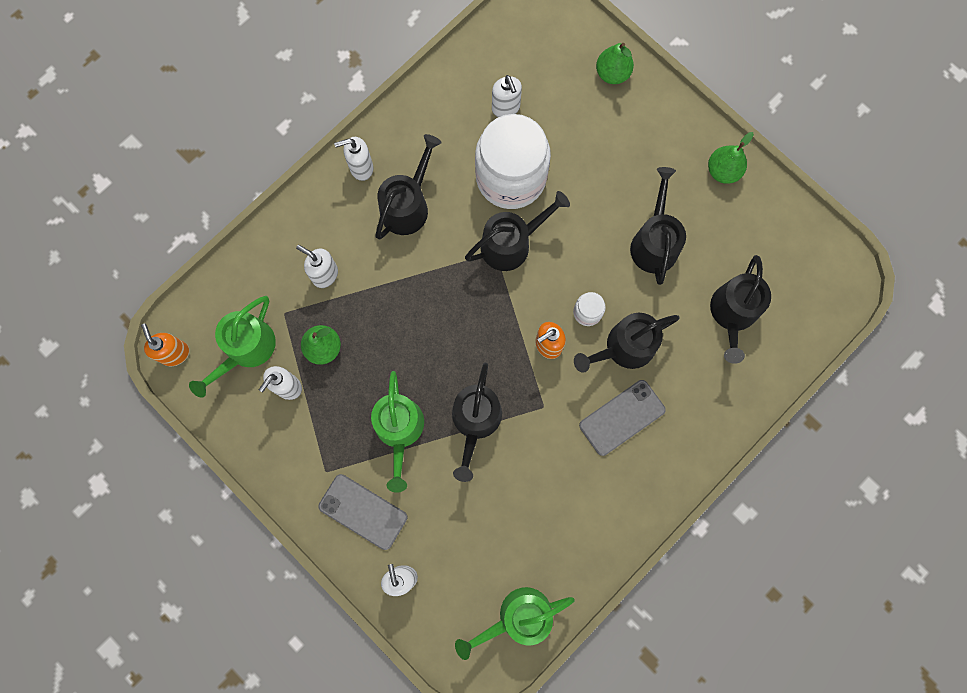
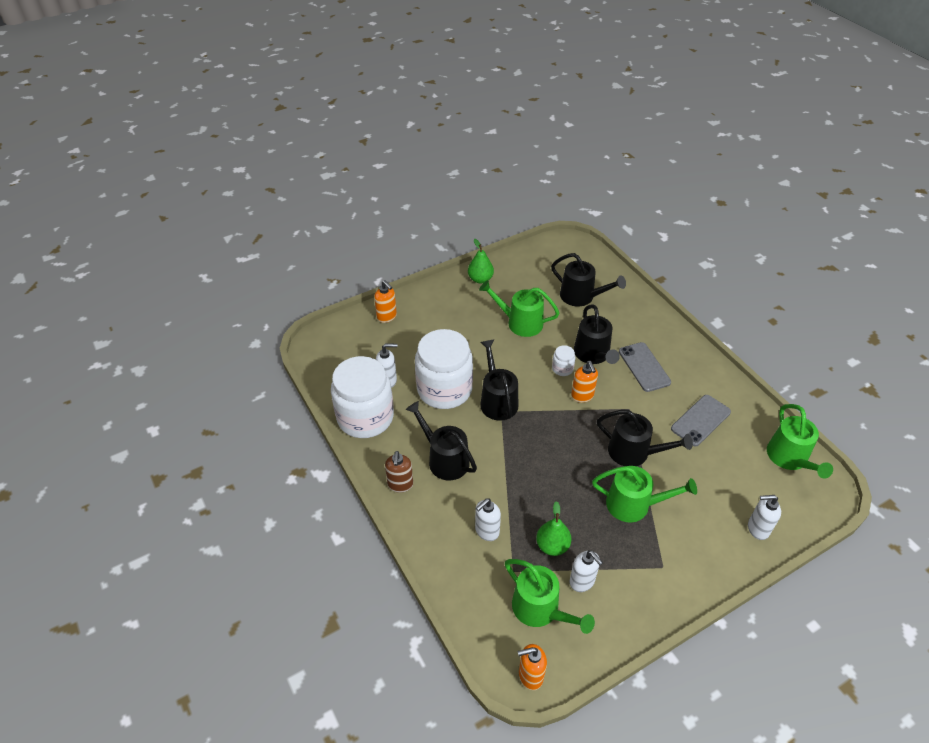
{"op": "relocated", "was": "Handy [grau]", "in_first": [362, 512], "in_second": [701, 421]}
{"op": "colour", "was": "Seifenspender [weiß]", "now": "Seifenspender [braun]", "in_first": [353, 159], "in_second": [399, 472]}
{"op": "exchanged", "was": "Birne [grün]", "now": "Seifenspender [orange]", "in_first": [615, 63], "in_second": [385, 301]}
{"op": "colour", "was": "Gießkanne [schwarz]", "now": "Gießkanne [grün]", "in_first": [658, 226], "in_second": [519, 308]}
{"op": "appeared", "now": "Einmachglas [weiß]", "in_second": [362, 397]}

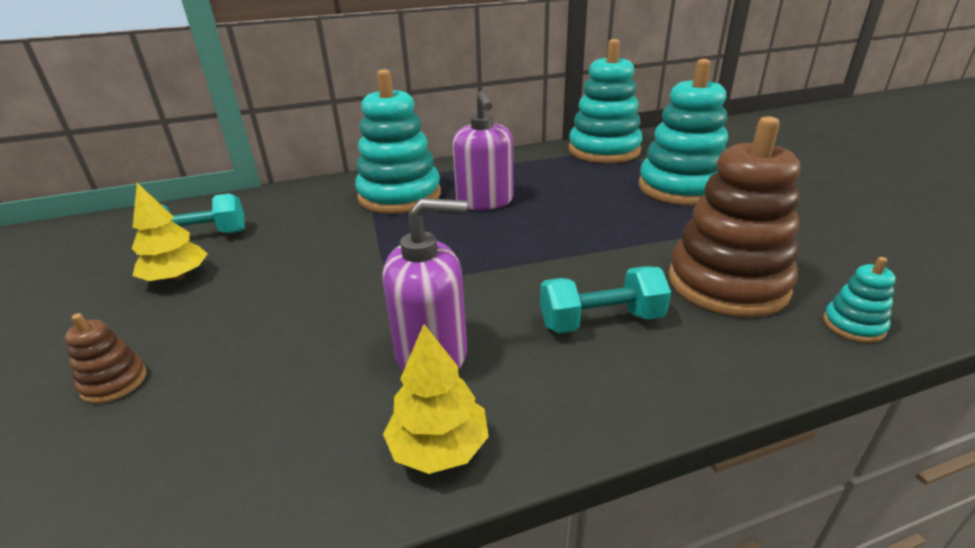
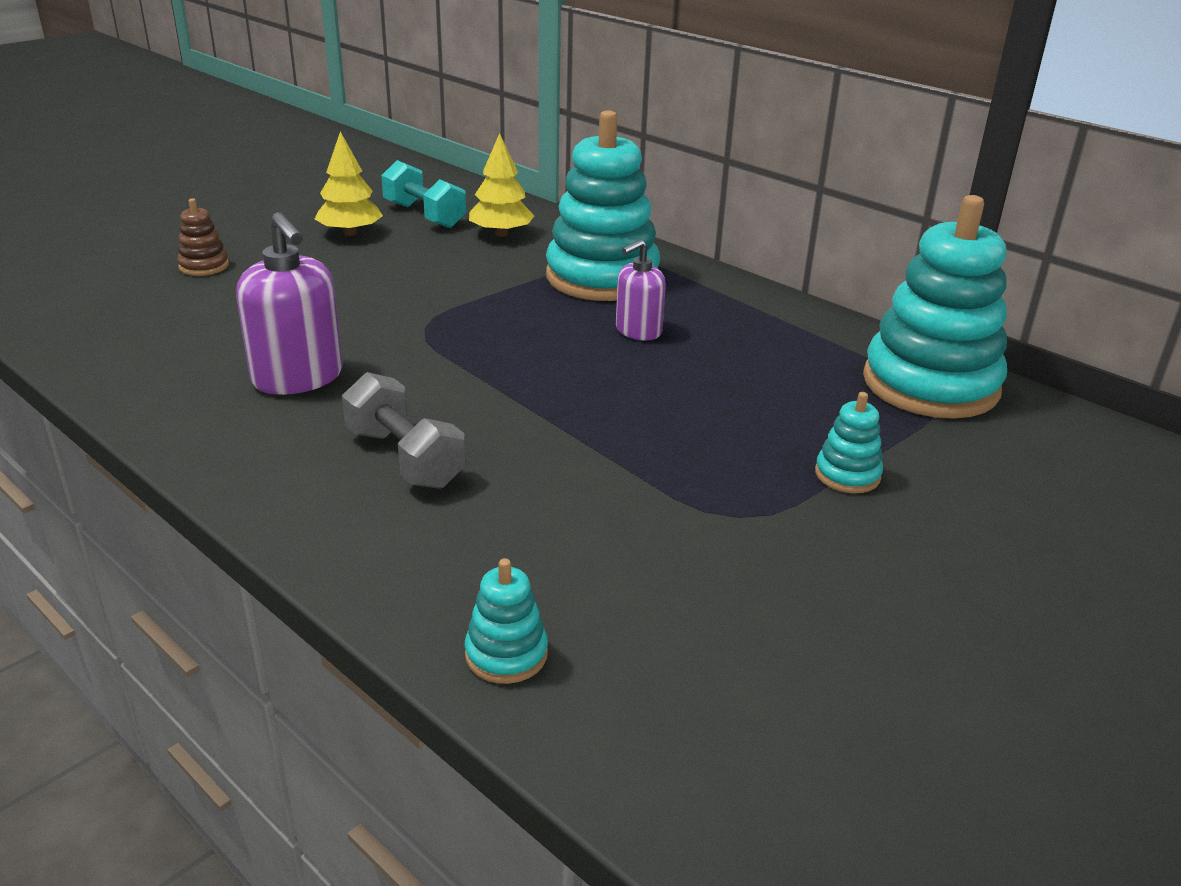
{"op": "relocated", "was": "Baum [gelb]", "in_first": [436, 399], "in_second": [502, 185]}
{"op": "size", "was": "Seifenspender [lila]", "in_first": [482, 150], "in_second": [641, 290], "ratio": 0.62}
{"op": "colour", "was": "Hantel [türkis]", "now": "Hantel [grau]", "in_first": [605, 299], "in_second": [404, 430]}
{"op": "size", "was": "Stapelspielzeug [türkis]", "in_first": [683, 132], "in_second": [849, 442], "ratio": 0.42}
{"op": "missing", "was": "Stapelspielzeug [braun]", "in_first": [734, 216]}

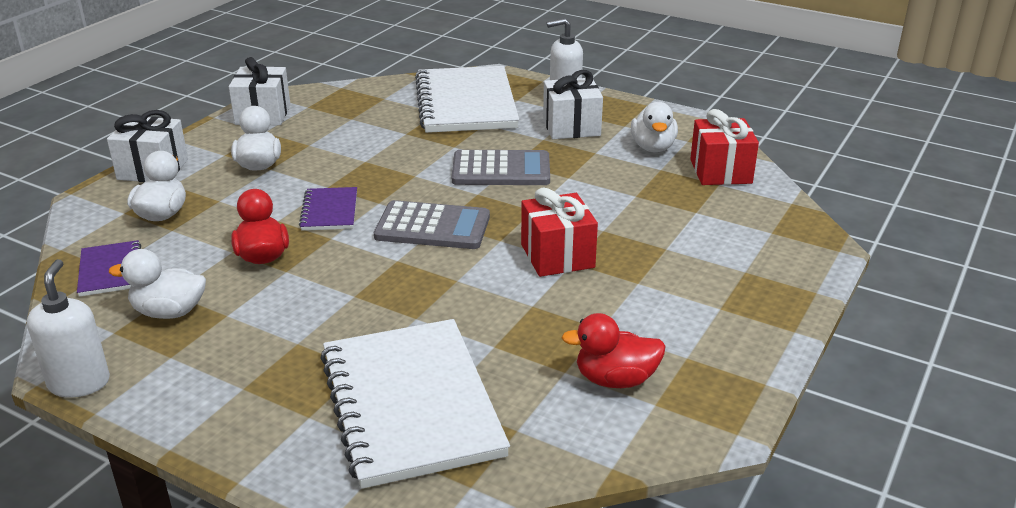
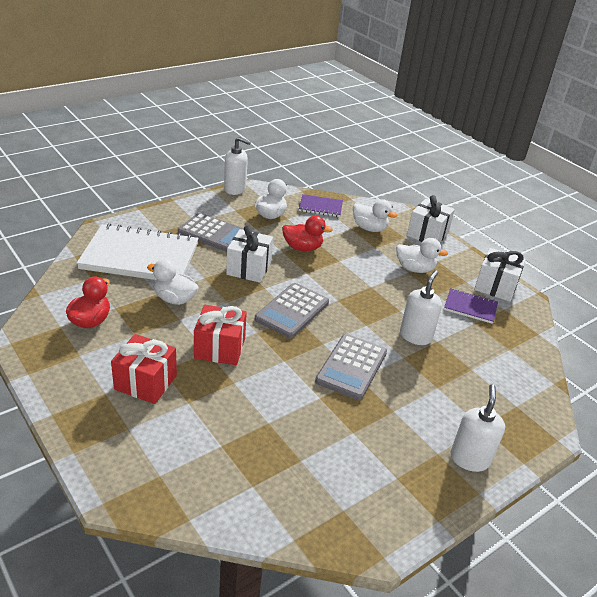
{"op": "relocated", "was": "Notizbuch [lila]", "in_first": [328, 209], "in_second": [471, 306]}
{"op": "missing", "was": "Notizbuch [weiß]", "in_first": [467, 99]}
{"op": "relocated", "was": "Geschenk [weiß]", "in_first": [573, 104], "in_second": [249, 254]}
{"op": "relocated", "was": "Ente [weiß]", "in_first": [654, 127], "in_second": [173, 282]}
{"op": "relocated", "was": "Geschenk [rot]", "in_first": [724, 147], "in_second": [144, 369]}
{"op": "appeared", "now": "Taschenrechner [grau]", "in_second": [211, 232]}
{"op": "appeared", "now": "Seifenspender [weiß]", "in_second": [421, 307]}

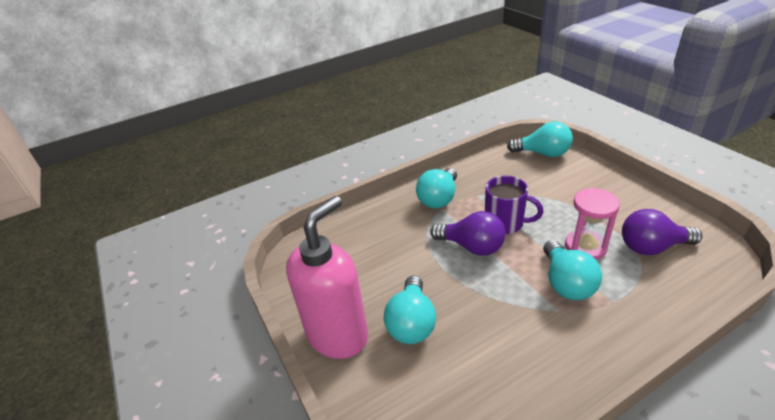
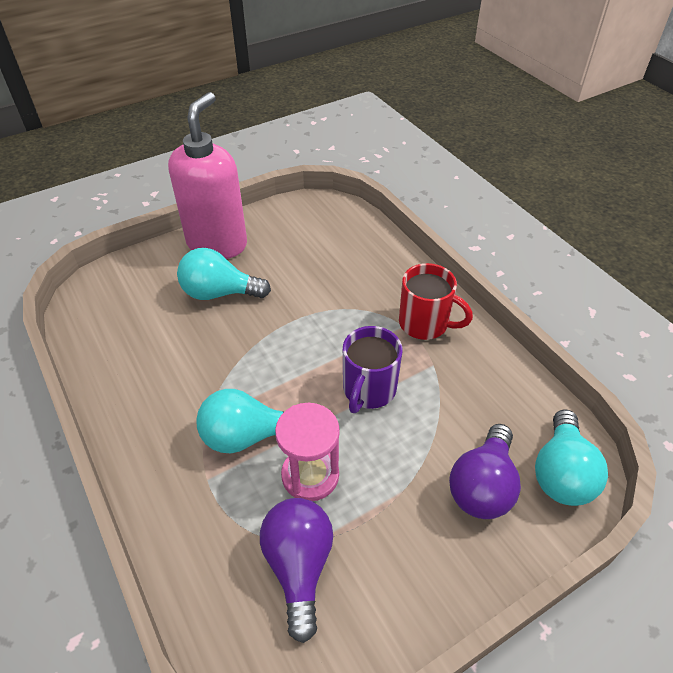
{"op": "spun", "was": "Seifenspender [rosa]", "in_first": [327, 277], "in_second": [207, 175], "clockwise": -105}
{"op": "exchanged", "was": "Glühbirne [türkis]", "now": "Tasse [rot]", "in_first": [436, 188], "in_second": [436, 301]}
{"op": "relocated", "was": "Glühbirne [lila]", "in_first": [468, 233], "in_second": [485, 471]}

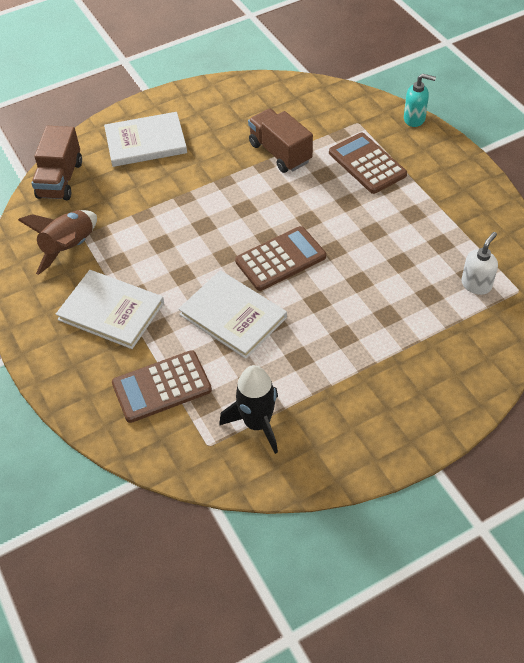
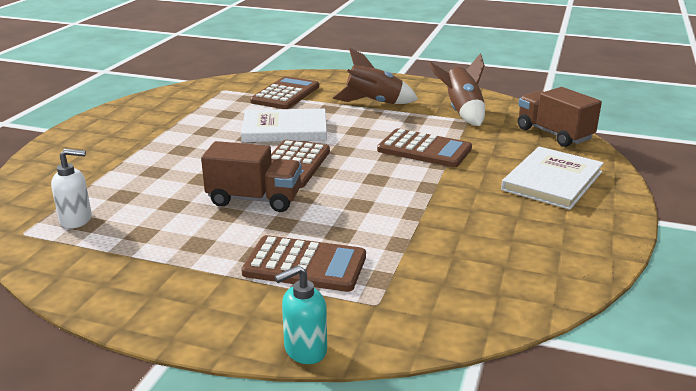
{"op": "exchanged", "was": "Buch [weiß]", "now": "Rakete [braun]", "in_first": [110, 309], "in_second": [375, 76]}
{"op": "missing", "was": "Rakete [schwarz]", "in_first": [248, 409]}
{"op": "relocated", "was": "Lastwagen [braun]", "in_first": [280, 140], "in_second": [251, 176]}
{"op": "spun", "was": "Seifenspender [weiß]", "in_first": [479, 263], "in_second": [71, 189], "clockwise": -90}
{"op": "appeared", "now": "Taschenrechner [braun]", "in_second": [424, 148]}

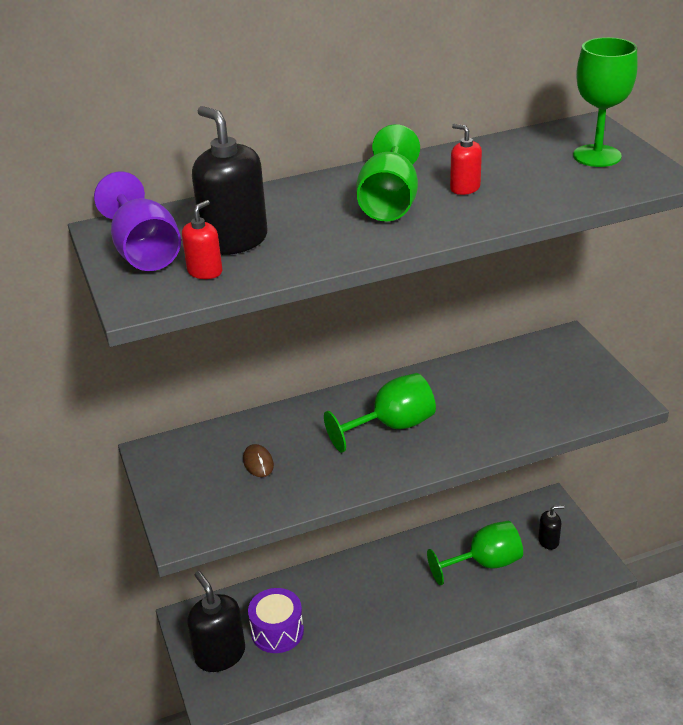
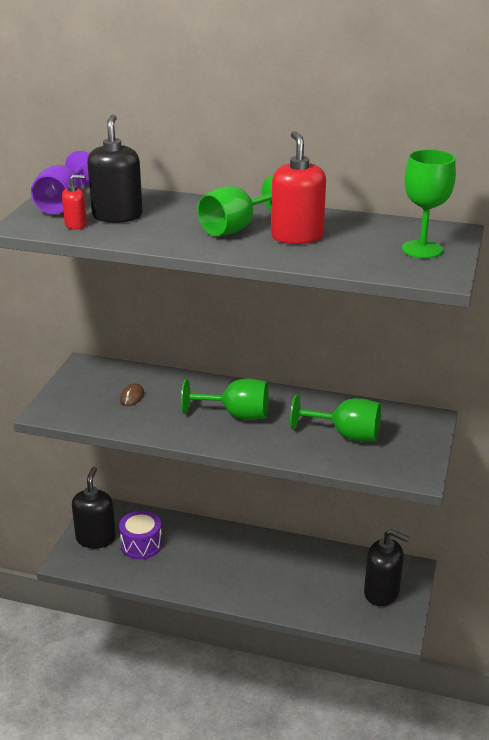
{"op": "relocated", "was": "Kelch [grün]", "in_first": [475, 553], "in_second": [335, 417]}
{"op": "size", "was": "Seifenspender [rot]", "in_first": [466, 159], "in_second": [298, 187], "ratio": 1.92}
{"op": "size", "was": "Seifenspender [schwarz]", "in_first": [551, 527], "in_second": [386, 567], "ratio": 1.92}

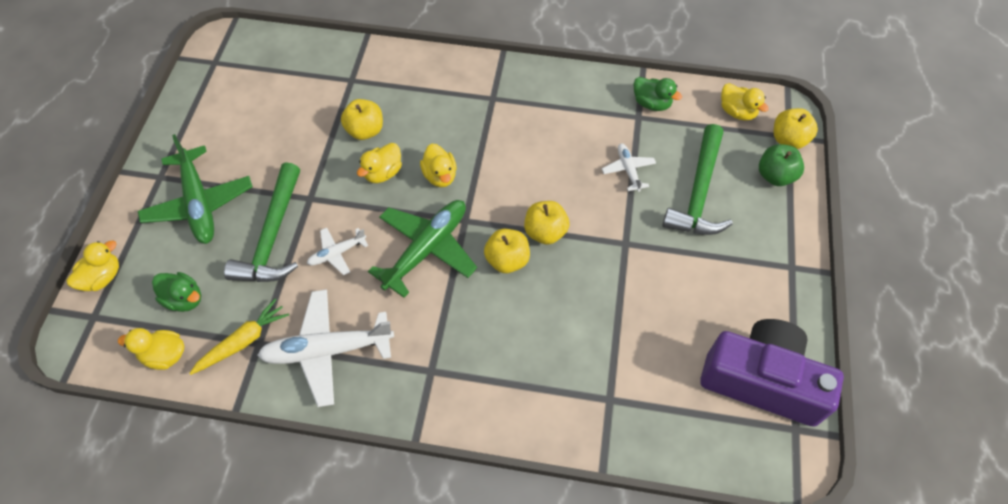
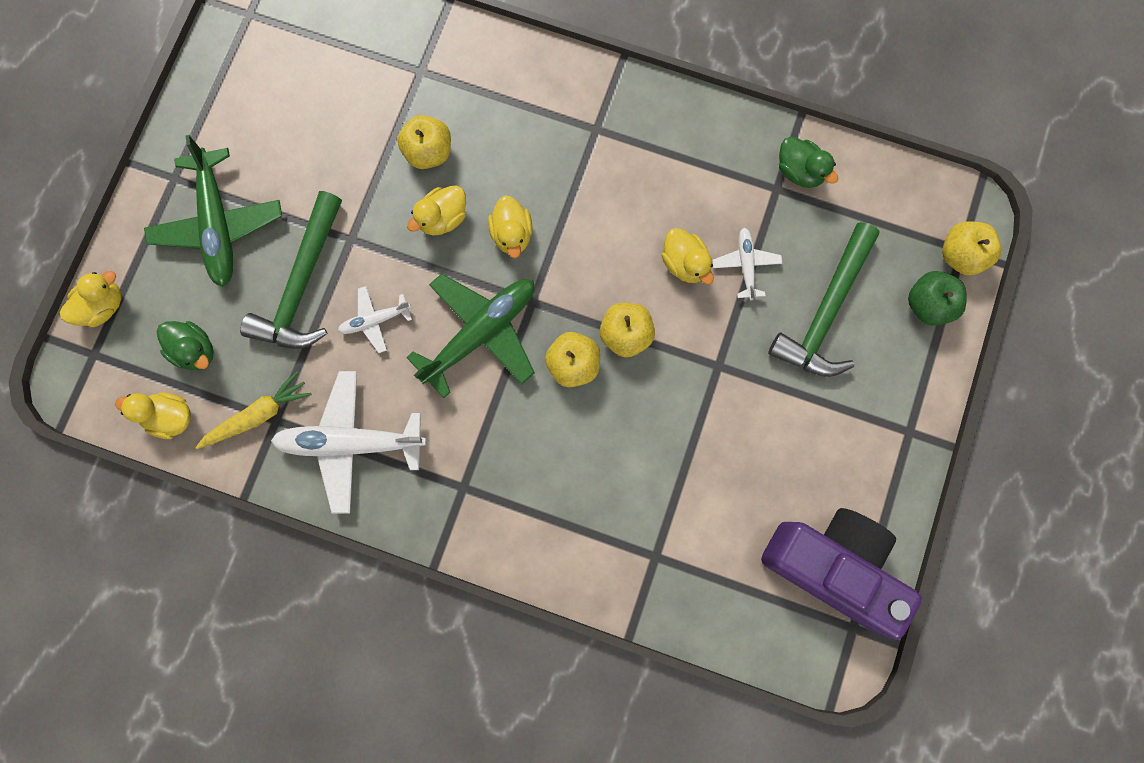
{"op": "relocated", "was": "Ente [gelb]", "in_first": [745, 101], "in_second": [687, 256]}

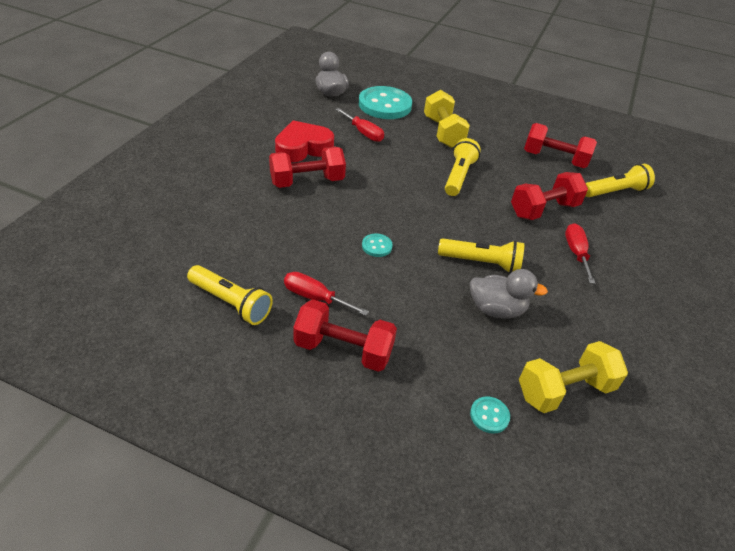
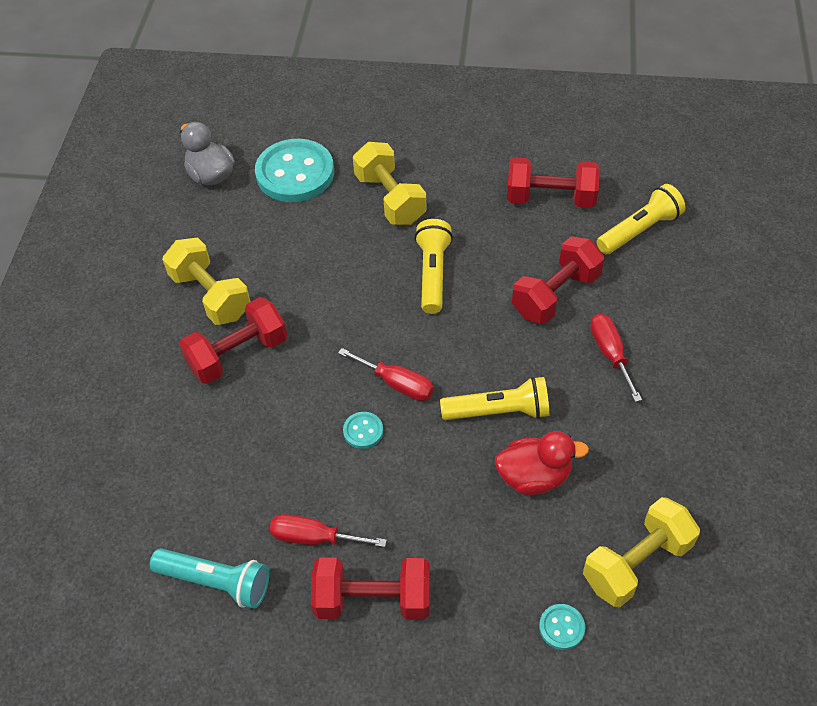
{"op": "colour", "was": "Taschenlampe [gelb]", "now": "Taschenlampe [türkis]", "in_first": [230, 295], "in_second": [209, 578]}
{"op": "exchanged", "was": "Herz [rot]", "now": "Hantel [gelb]", "in_first": [304, 141], "in_second": [206, 281]}
{"op": "relocated", "was": "Schraubenzieher [rot]", "in_first": [359, 125], "in_second": [386, 374]}
{"op": "colour", "was": "Ente [grau]", "now": "Ente [rot]", "in_first": [509, 294], "in_second": [542, 463]}

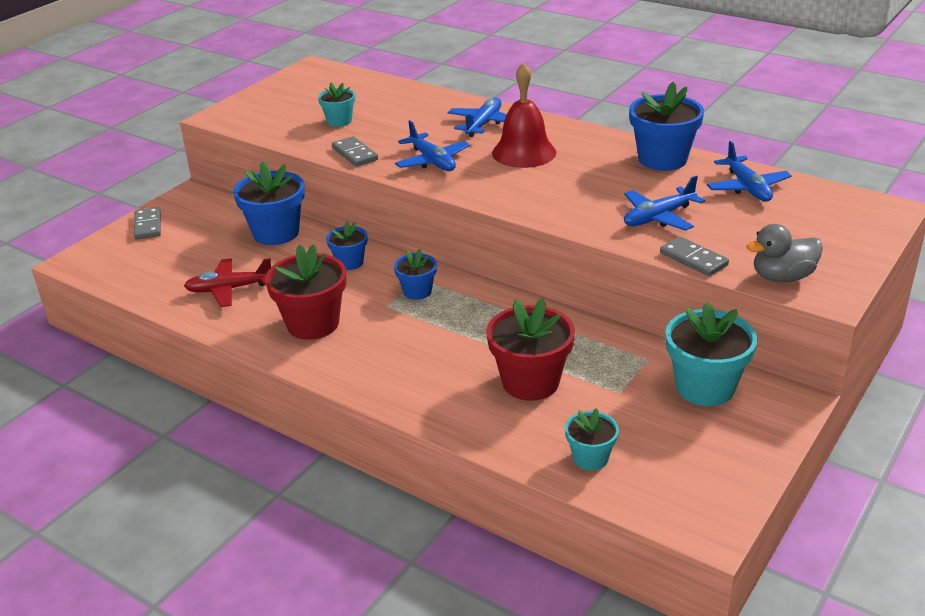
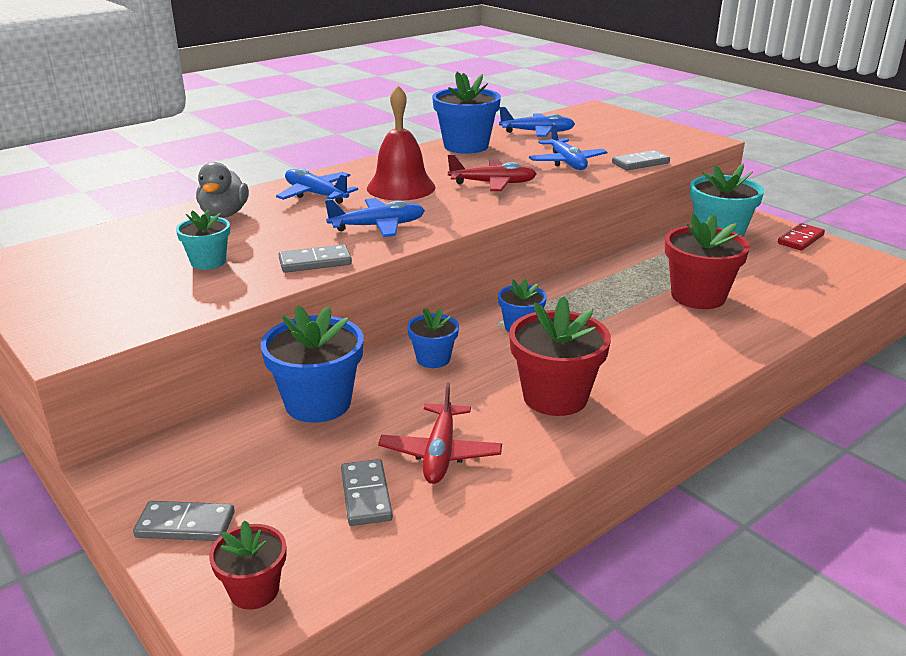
{"op": "missing", "was": "Blumentopf [türkis]", "in_first": [592, 439]}
{"op": "relocated", "was": "Ente [grau]", "in_first": [784, 253], "in_second": [222, 190]}
{"op": "appeared", "now": "Blumentopf [rot]", "in_second": [247, 565]}
{"op": "appeared", "now": "Dominostein [grau]", "in_second": [367, 492]}
{"op": "appeared", "now": "Flugzeug [rot]", "in_second": [492, 172]}
{"op": "appeared", "now": "Dominostein [rot]", "in_second": [801, 237]}

